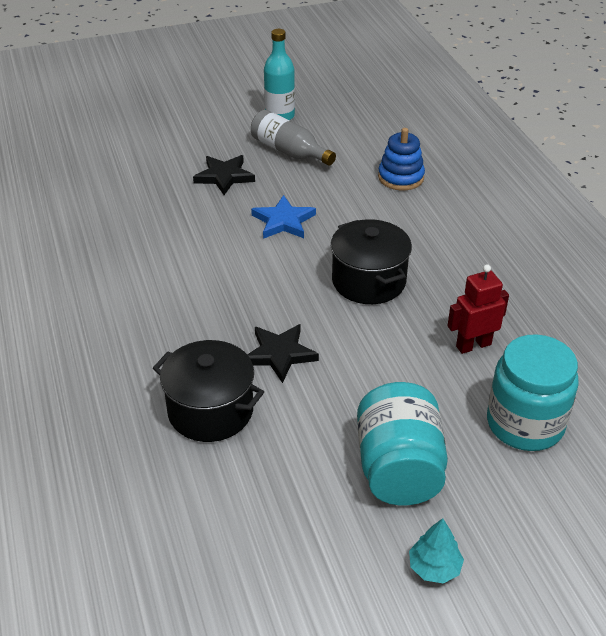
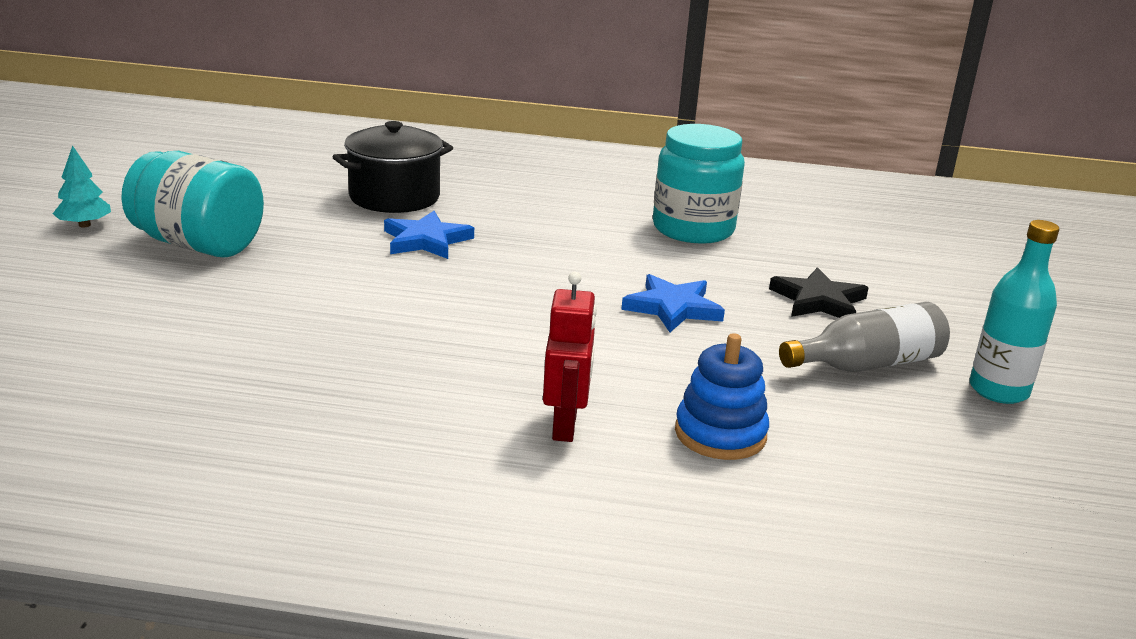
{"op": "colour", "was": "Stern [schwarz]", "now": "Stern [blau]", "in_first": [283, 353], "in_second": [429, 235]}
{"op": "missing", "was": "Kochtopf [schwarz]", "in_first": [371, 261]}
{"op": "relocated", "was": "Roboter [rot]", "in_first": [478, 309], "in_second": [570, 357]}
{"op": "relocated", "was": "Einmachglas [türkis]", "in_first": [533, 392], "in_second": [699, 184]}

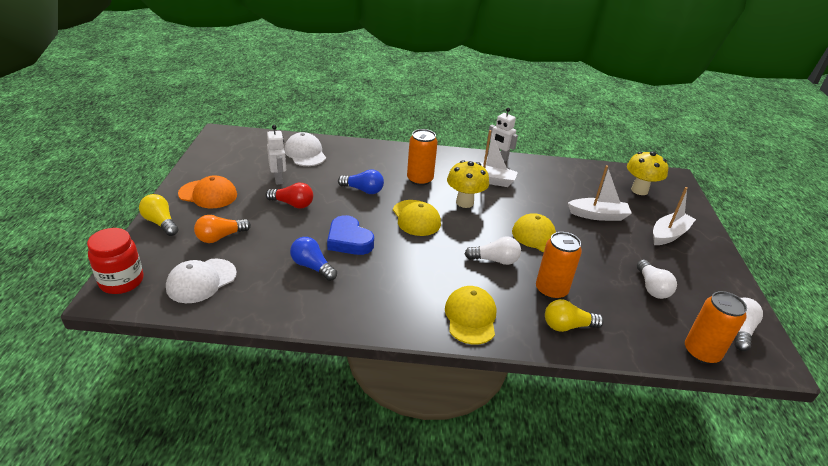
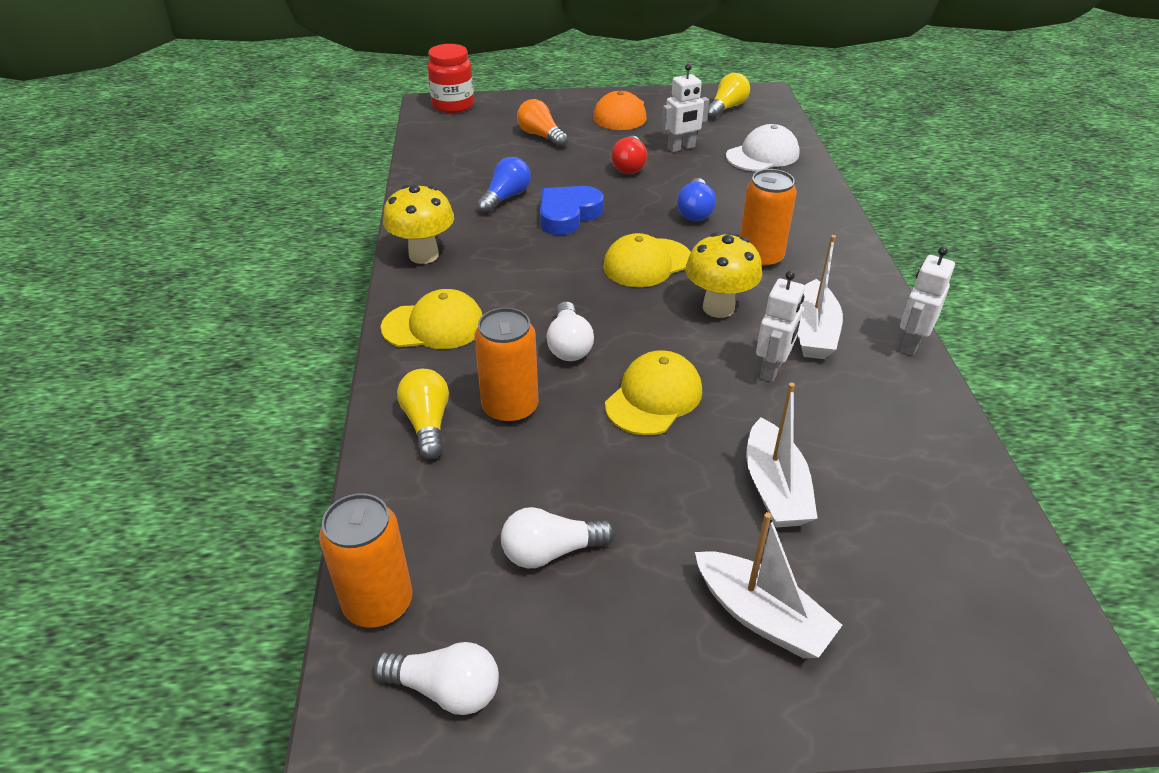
{"op": "relocated", "was": "Glühbirne [gelb]", "in_first": [159, 215], "in_second": [729, 96]}
{"op": "missing", "was": "Kappe [weiß]", "in_first": [201, 281]}
{"op": "relocated", "was": "Pilz [gelb]", "in_first": [647, 173], "in_second": [418, 224]}
{"op": "appeared", "now": "Roboter [weiß]", "in_second": [780, 326]}

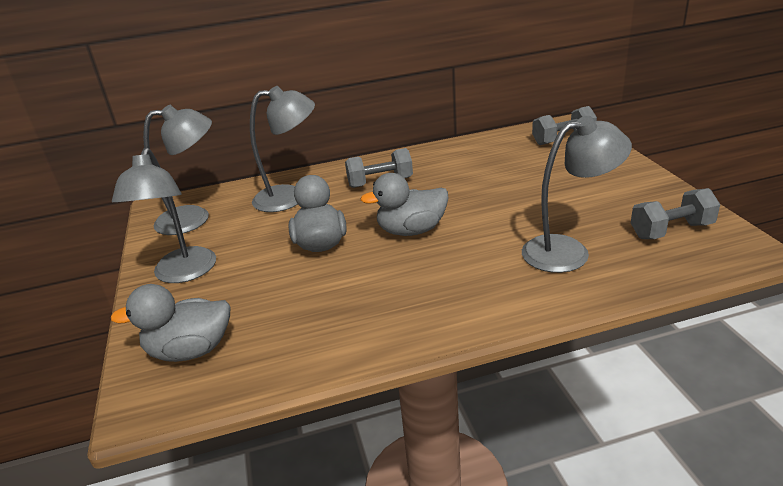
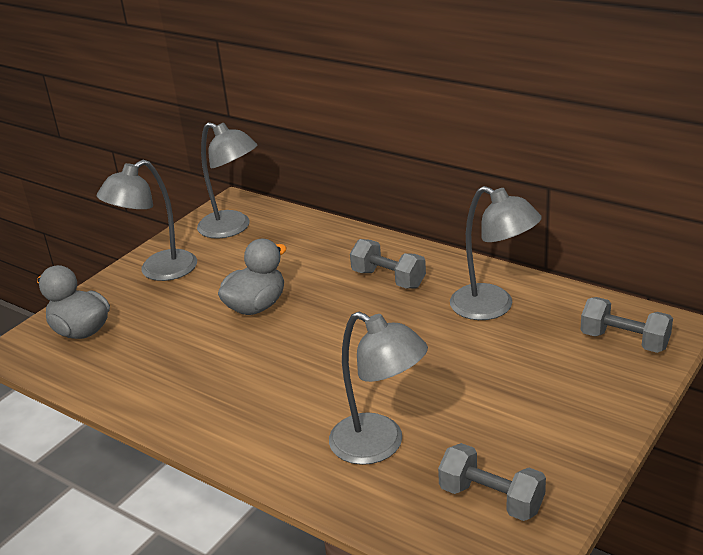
{"op": "relocated", "was": "Lampe [grau]", "in_first": [282, 149], "in_second": [496, 253]}
{"op": "missing", "was": "Ente [grau]", "in_first": [404, 204]}

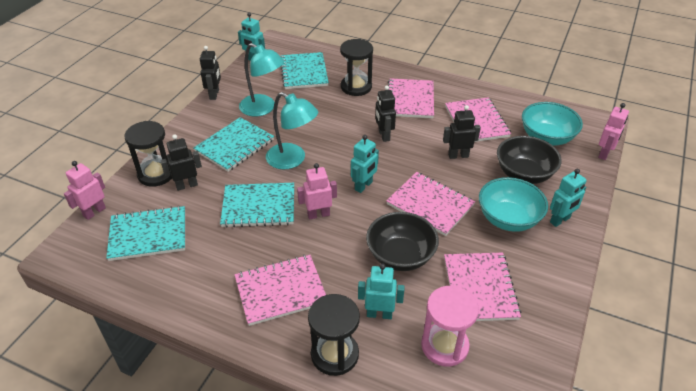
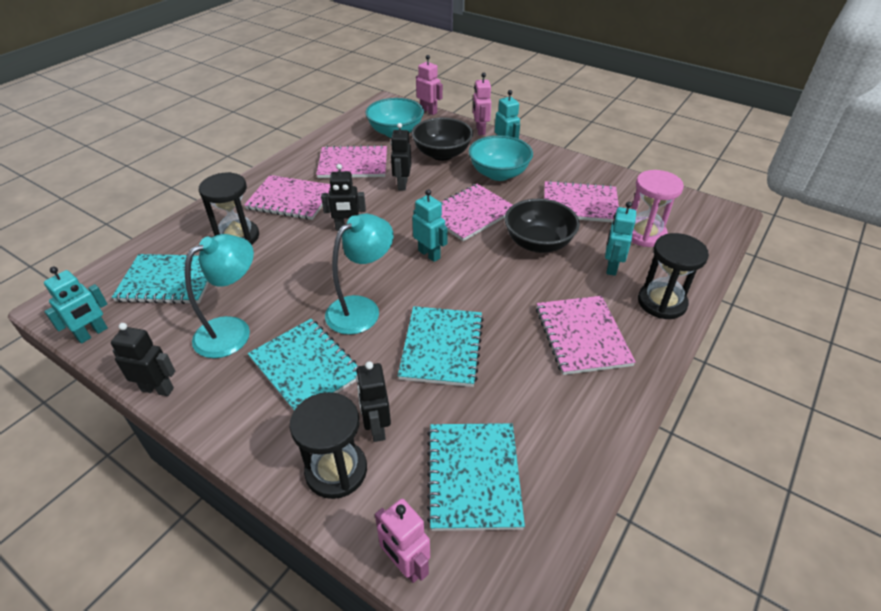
{"op": "relocated", "was": "Roboter [rosa]", "in_first": [317, 191], "in_second": [482, 104]}

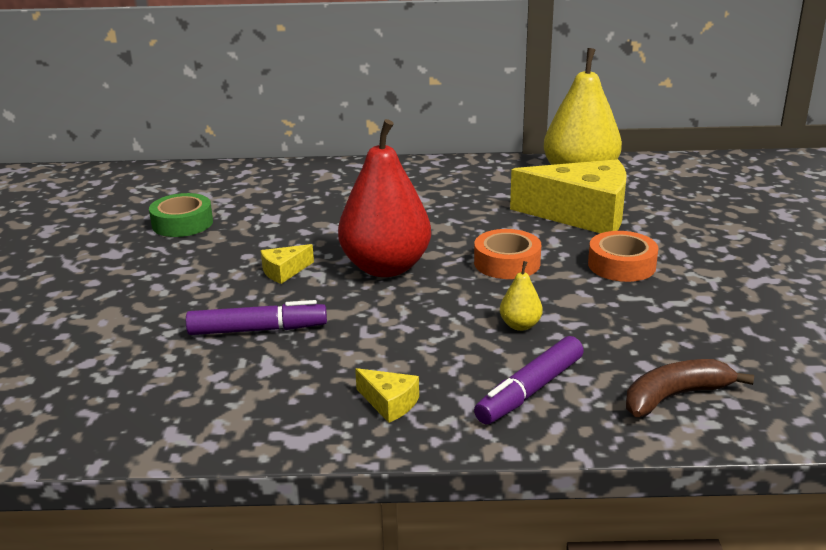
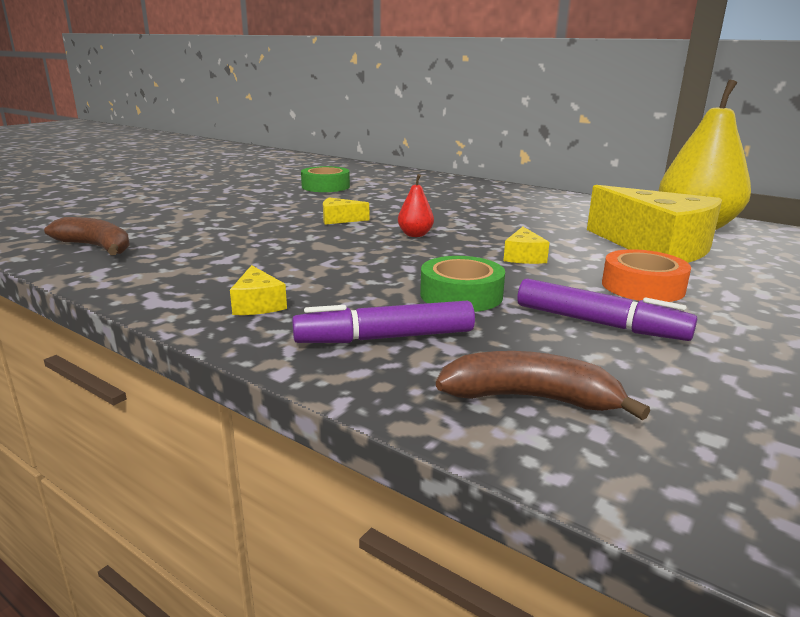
{"op": "relocated", "was": "Filzstift [lila]", "in_first": [256, 317], "in_second": [607, 309]}
{"op": "size", "was": "Birne [rot]", "in_first": [384, 198], "in_second": [416, 205], "ratio": 0.41}
{"op": "exchanged", "was": "Klebeband [orange]", "now": "Käse [gelb]", "in_first": [507, 254], "in_second": [526, 245]}
{"op": "exchanged", "was": "Birne [gelb]", "now": "Klebeband [grün]", "in_first": [521, 296], "in_second": [462, 284]}
{"op": "appeared", "now": "Banane [braun]", "in_second": [87, 236]}

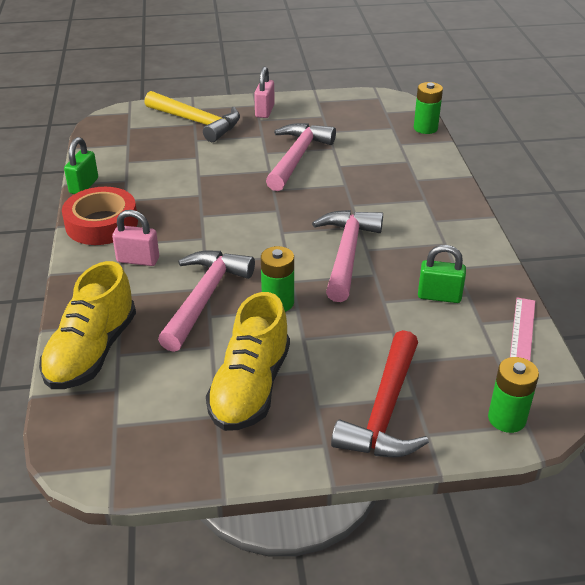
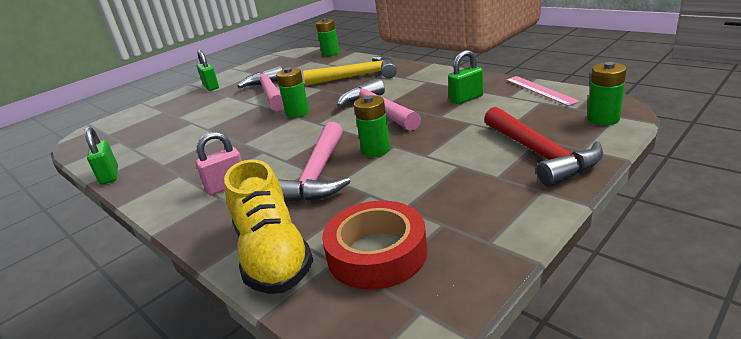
{"op": "relocated", "was": "Klebeband [rot]", "in_first": [100, 216], "in_second": [375, 245]}
{"op": "relocated", "was": "Hammer [gelb]", "in_first": [192, 116], "in_second": [350, 71]}
{"op": "spun", "was": "Hammer [rosa]", "in_first": [206, 301], "in_second": [314, 162], "clockwise": -150}
{"op": "missing", "was": "Schuh [gelb]", "in_first": [248, 361]}
{"op": "colour", "was": "Vorhängeschloss [rosa]", "now": "Vorhängeschloss [grün]", "in_first": [264, 92], "in_second": [208, 70]}
{"op": "appeared", "now": "Batterie [grün]", "in_second": [292, 92]}

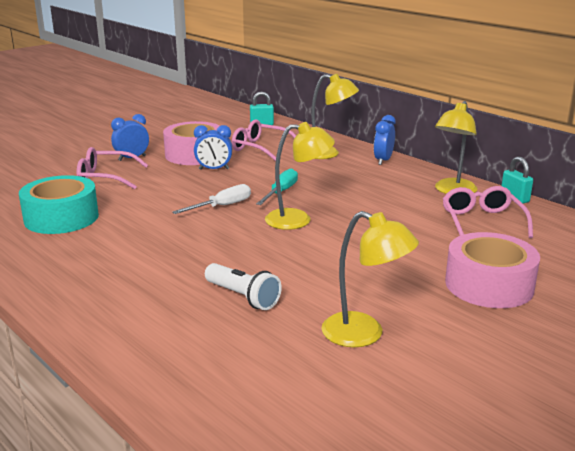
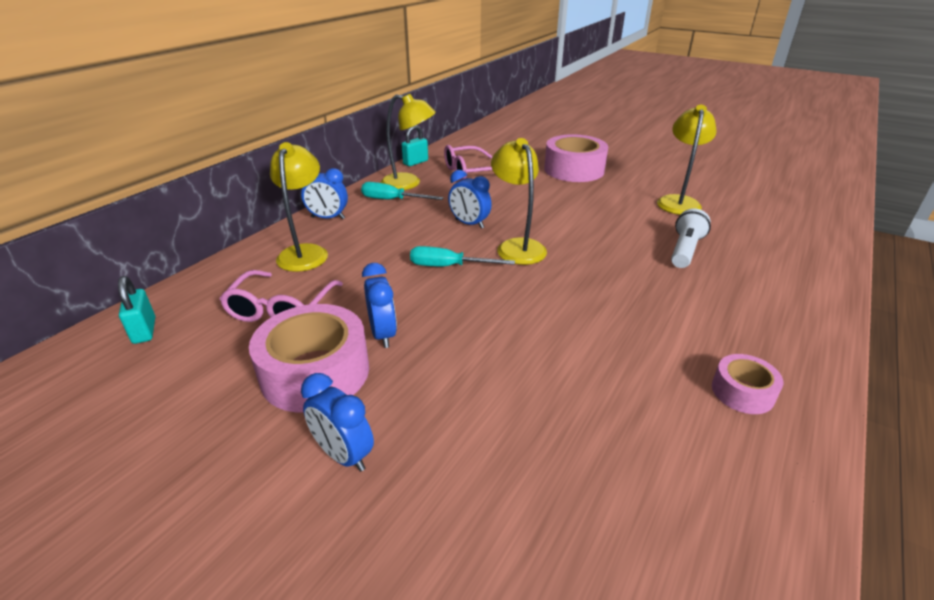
{"op": "missing", "was": "Klebeband [türkis]", "in_first": [59, 204]}
{"op": "missing", "was": "Brille [rosa]", "in_first": [112, 168]}
{"op": "missing", "was": "Schraubenzieher [weiß]", "in_first": [211, 199]}
{"op": "appeared", "now": "Schraubenzieher [türkis]", "in_second": [402, 191]}
{"op": "appeared", "now": "Wecker [blau]", "in_second": [470, 199]}
{"op": "appeared", "now": "Klebeband [rosa]", "in_second": [748, 384]}

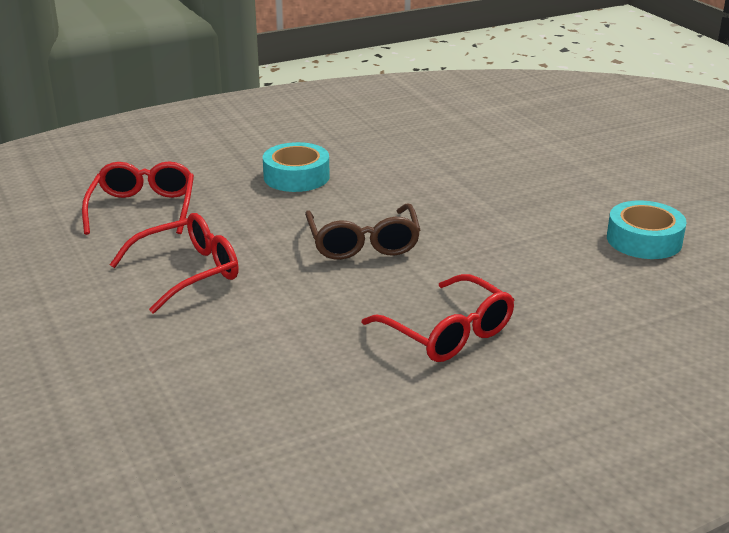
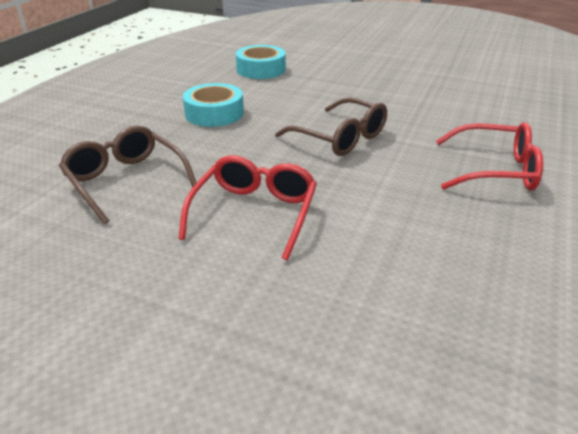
{"op": "colour", "was": "Brille [rot]", "now": "Brille [braun]", "in_first": [138, 198], "in_second": [128, 174]}
{"op": "relocated", "was": "Klebeband [türkis]", "in_first": [647, 230], "in_second": [261, 62]}

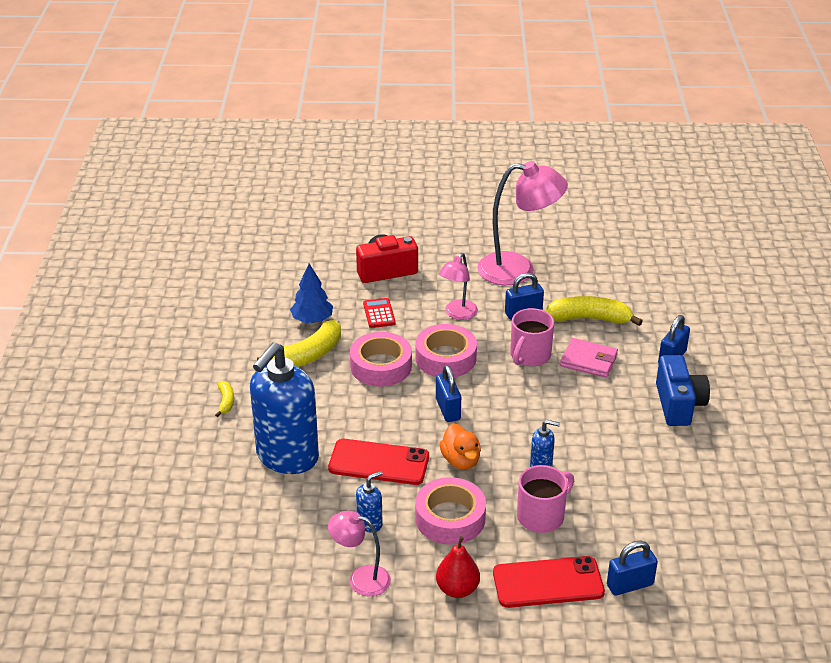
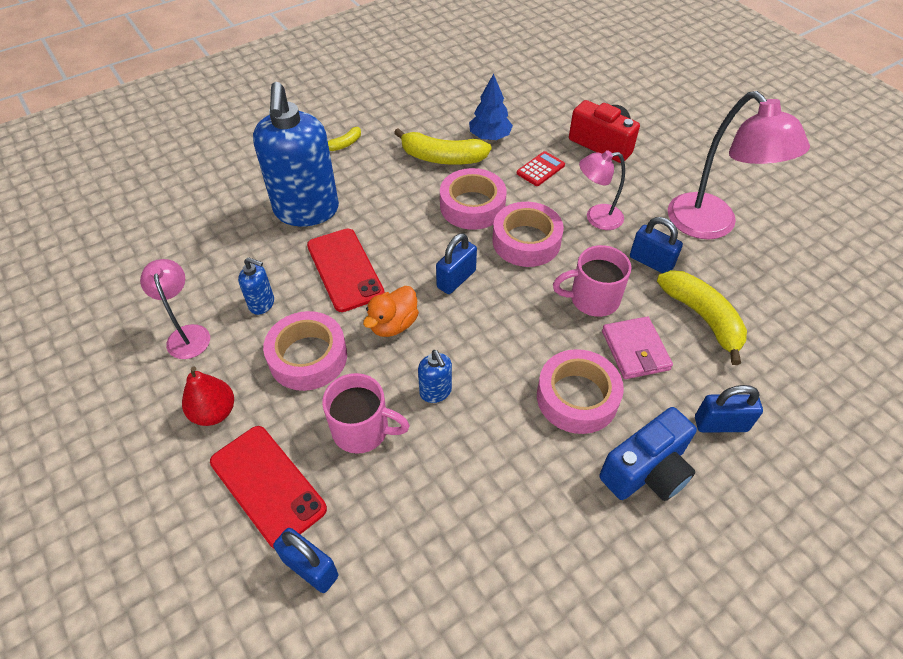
{"op": "spun", "was": "Seifenspender [blau]", "in_first": [284, 408], "in_second": [296, 154], "clockwise": -90}
{"op": "appeared", "now": "Klebeband [rosa]", "in_second": [580, 391]}

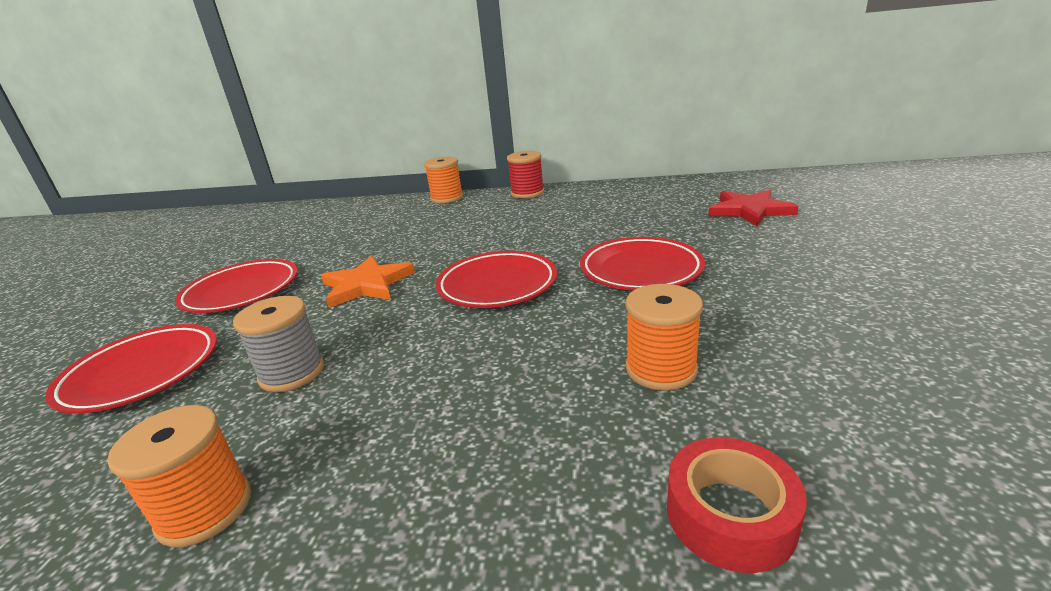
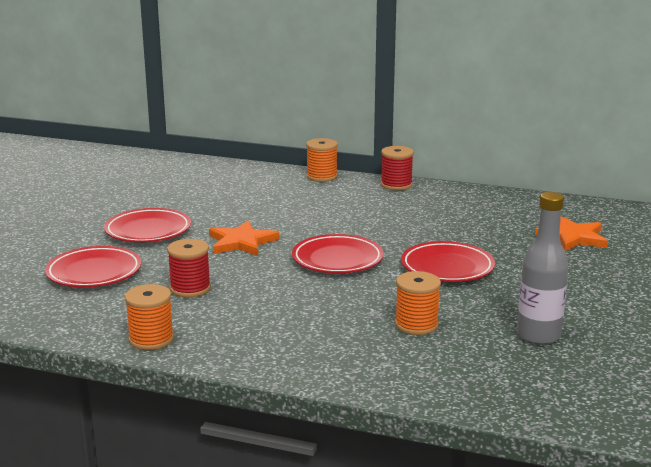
{"op": "colour", "was": "Garnrolle [grau]", "now": "Garnrolle [rot]", "in_first": [278, 344], "in_second": [189, 268]}
{"op": "missing", "was": "Klebeband [rot]", "in_first": [737, 505]}
{"op": "colour", "was": "Stern [rot]", "now": "Stern [orange]", "in_first": [753, 208], "in_second": [571, 233]}
{"op": "appeared", "now": "Flasche [grau]", "in_second": [543, 268]}

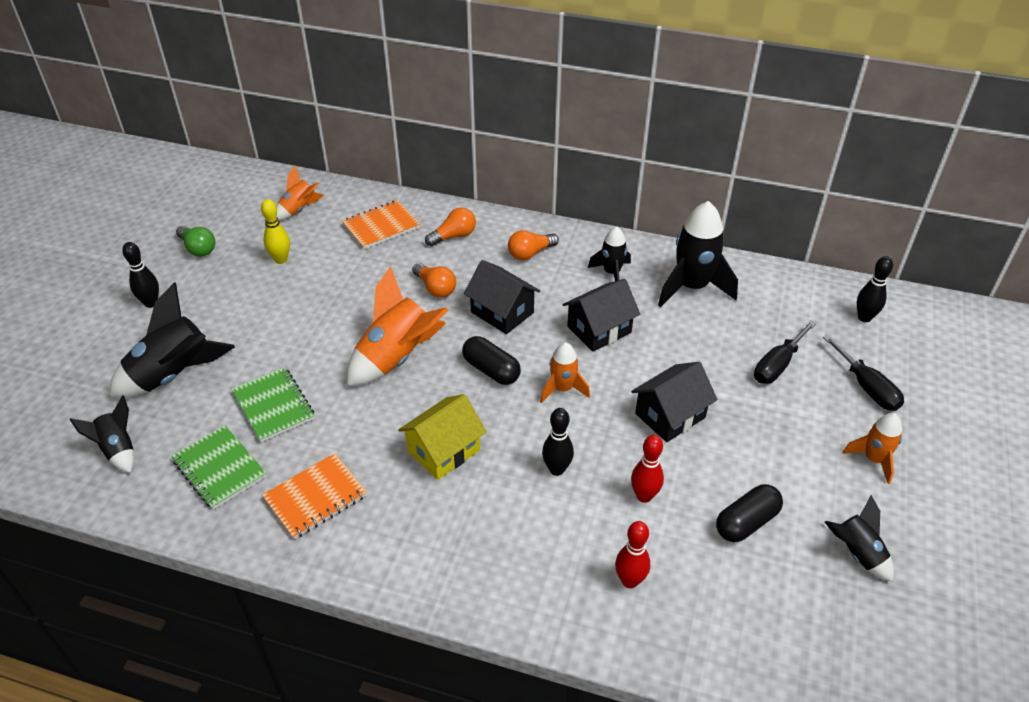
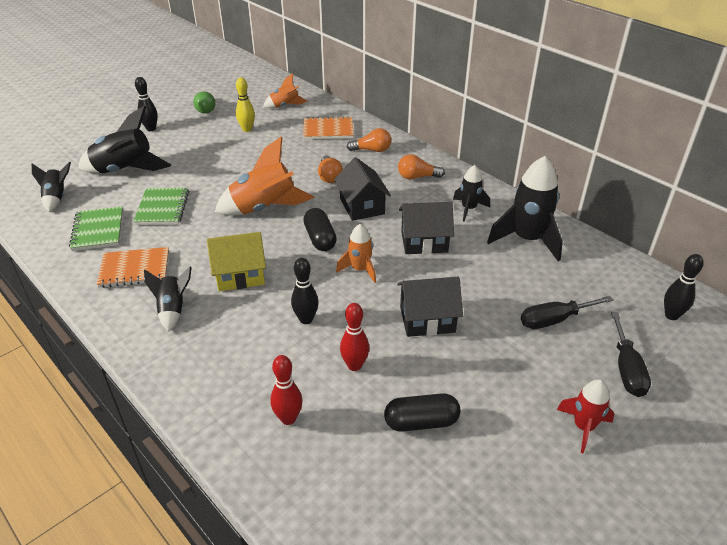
{"op": "relocated", "was": "Rakete [schwarz]", "in_first": [859, 538], "in_second": [168, 299]}
{"op": "colour", "was": "Rakete [orange]", "now": "Rakete [rot]", "in_first": [872, 448], "in_second": [585, 416]}

